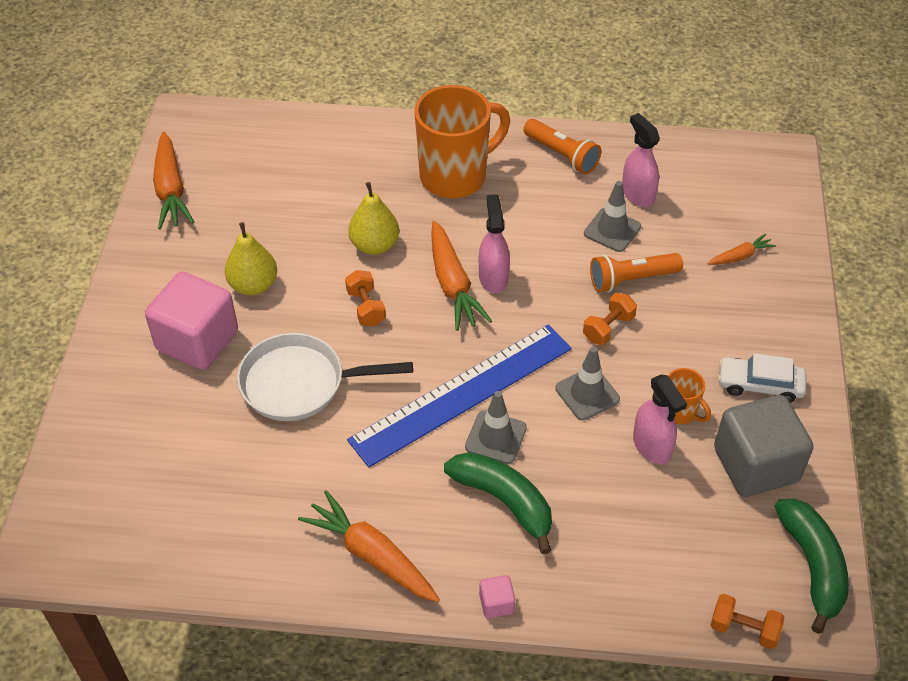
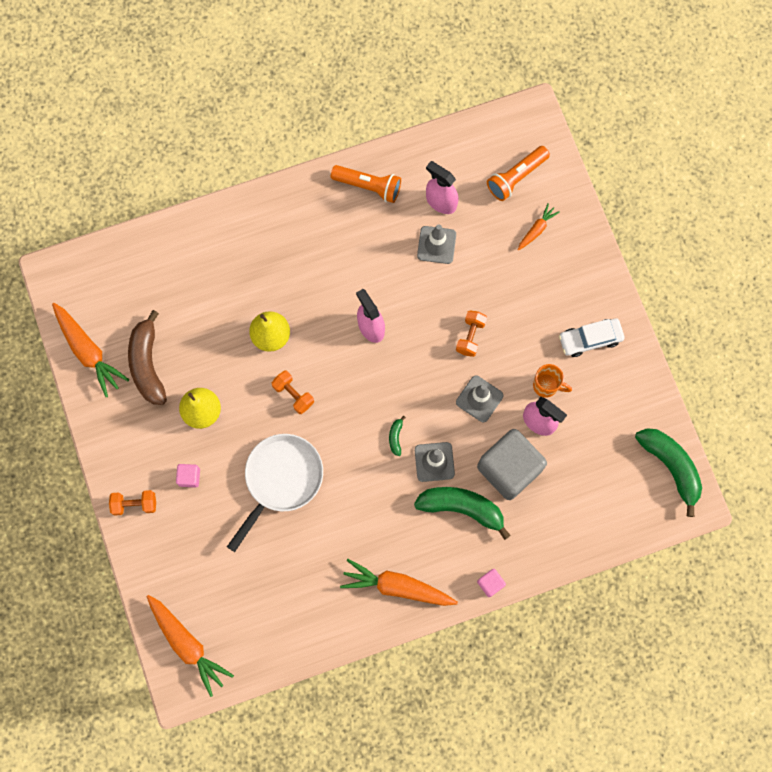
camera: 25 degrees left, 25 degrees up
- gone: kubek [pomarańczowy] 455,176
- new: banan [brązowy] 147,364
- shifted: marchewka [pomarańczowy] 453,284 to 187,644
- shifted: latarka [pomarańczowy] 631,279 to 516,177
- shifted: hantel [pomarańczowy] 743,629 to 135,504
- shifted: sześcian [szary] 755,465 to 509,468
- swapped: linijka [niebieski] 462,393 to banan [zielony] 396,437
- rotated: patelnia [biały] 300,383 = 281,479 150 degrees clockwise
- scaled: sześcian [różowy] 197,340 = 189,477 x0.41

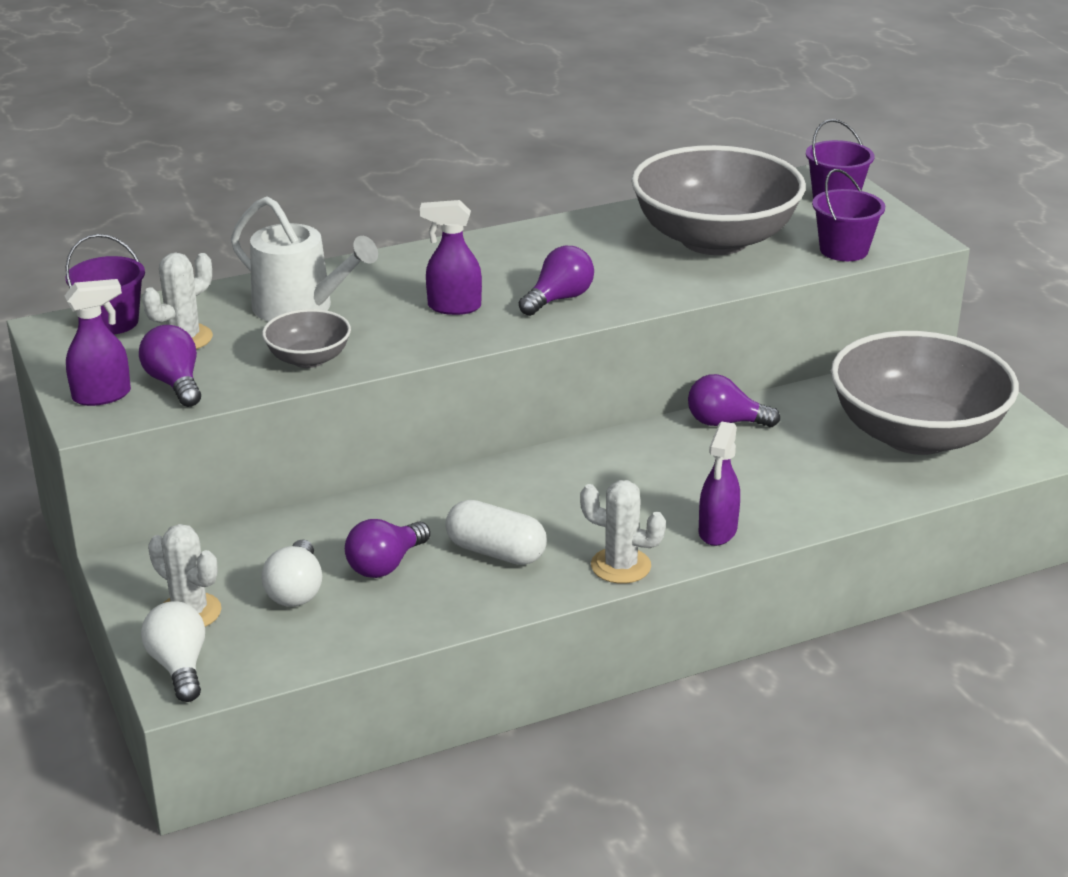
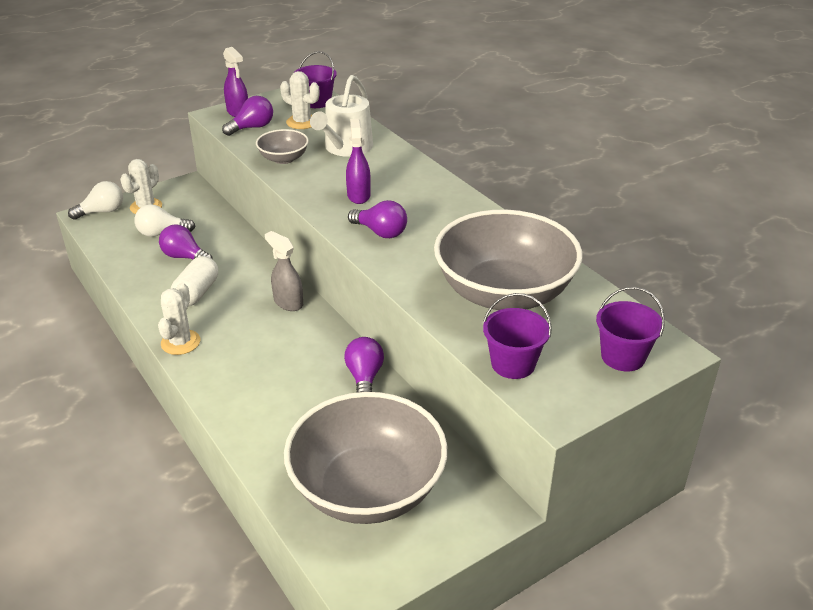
camera: 80 degrees right, 5 degrees up
- gone: spryskiwacz [fioletowy] 717,531
- new: spryskiwacz [szary] 288,302

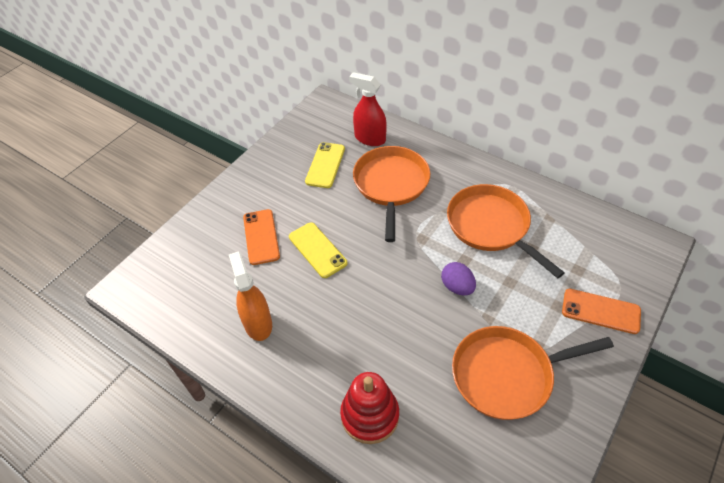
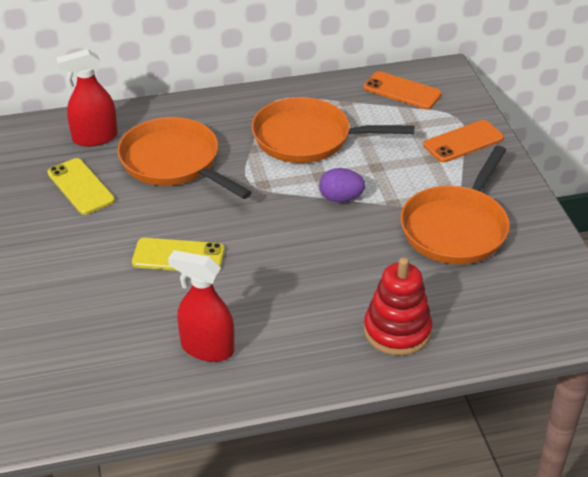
camera: 50 degrees left, 10 degrees down
- shifted: telefon [pomarańczowy] 261,237 to 402,91
- repainted: spryskiwacz [pomarańczowy] 258,323 to spryskiwacz [czerwony] 207,348

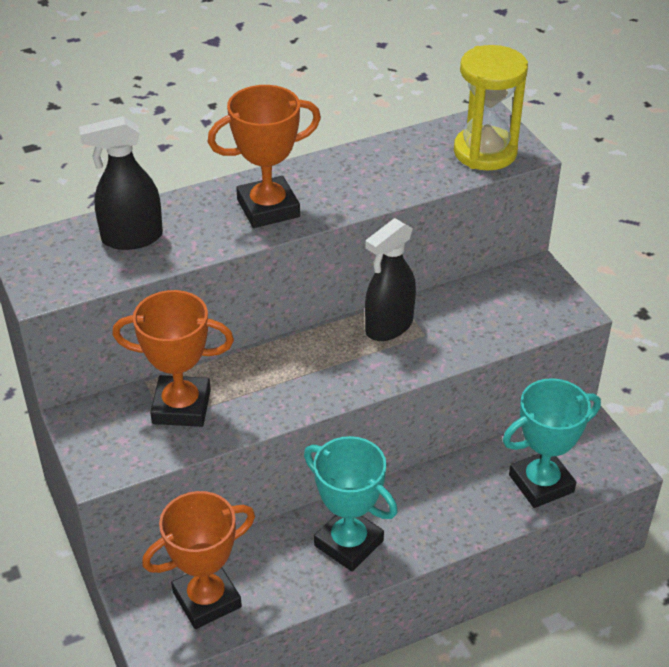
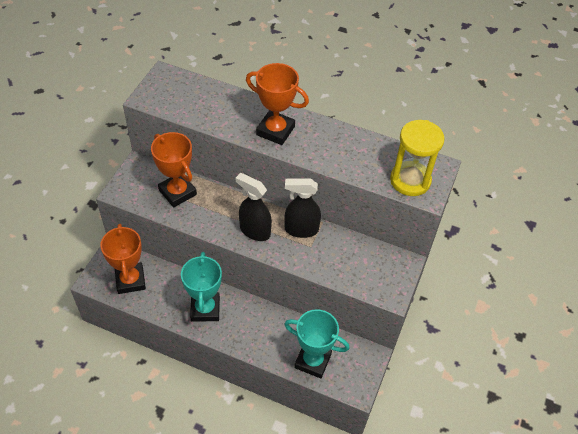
camera: 45 degrees right, 10 degrees up
- shifted: spryskiwacz [czarny] 131,238 to 254,231
- rotated: puchar [pomarańczowy] 207,599 = 130,280 60 degrees clockwise

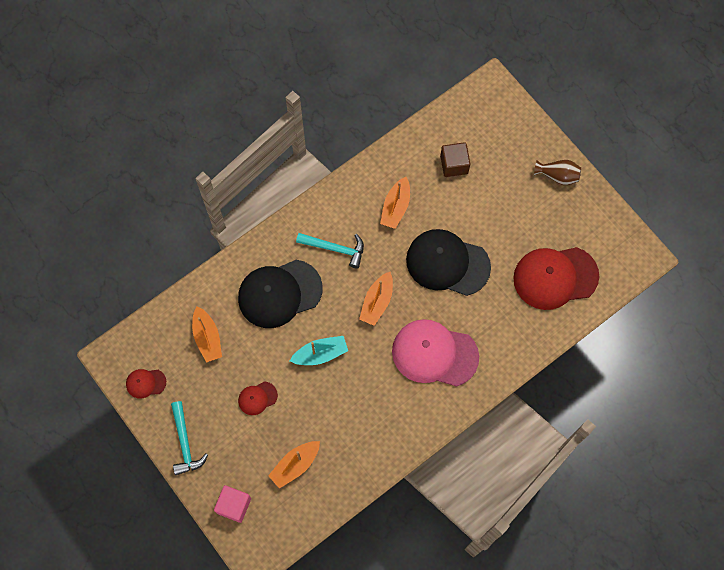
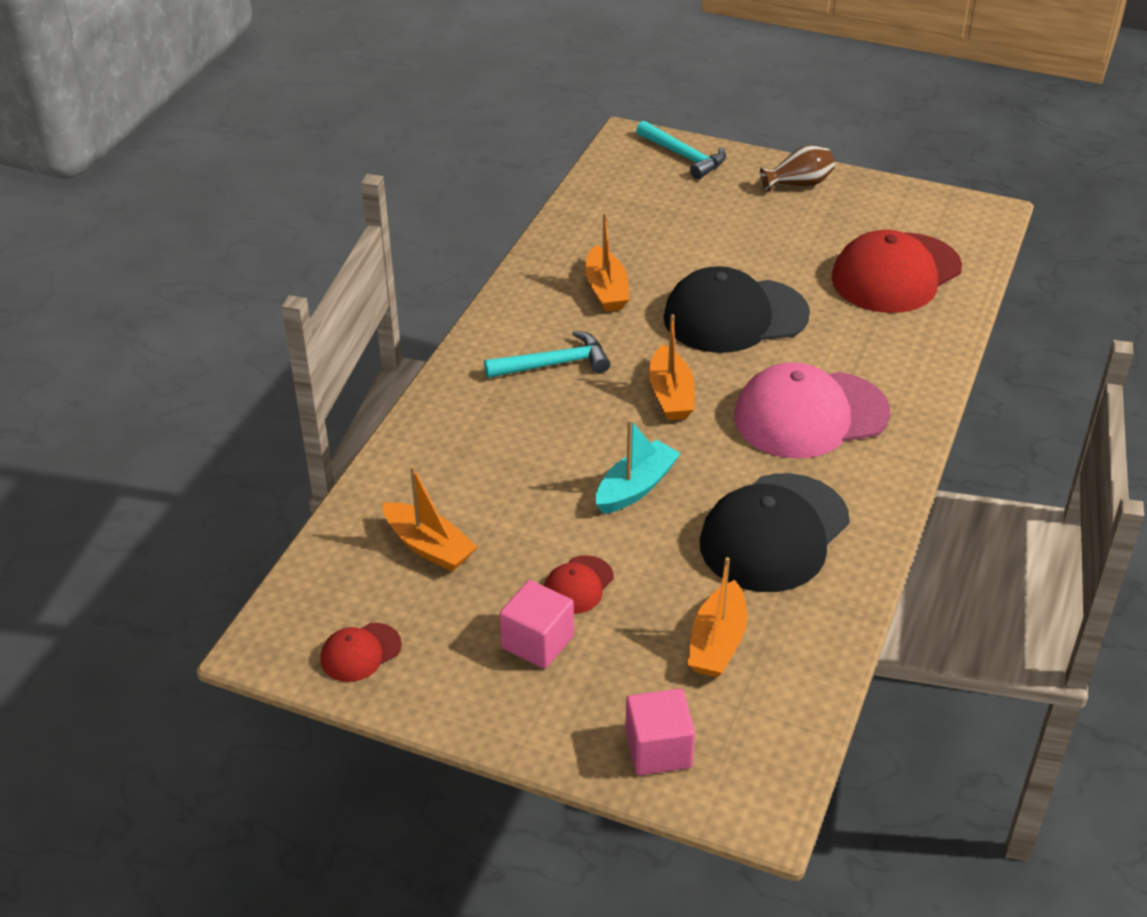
camera: 30 degrees left, 30 degrees down
- gone: sześcian [brązowy] 454,164
- new: sześcian [różowy] 537,642
- shifted: młotek [turkusowy] 185,443 to 684,156
- shifted: czapka [czarny] 279,293 to 774,533

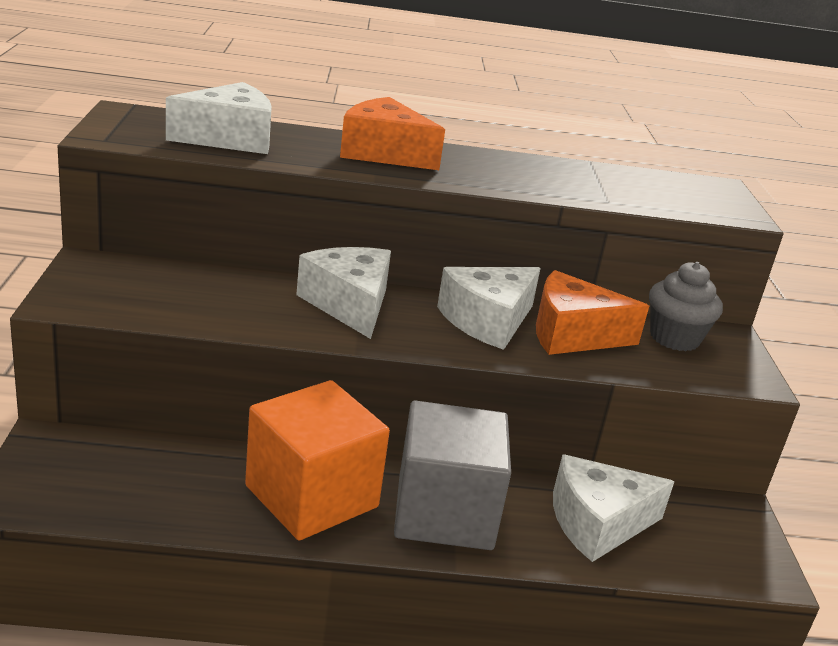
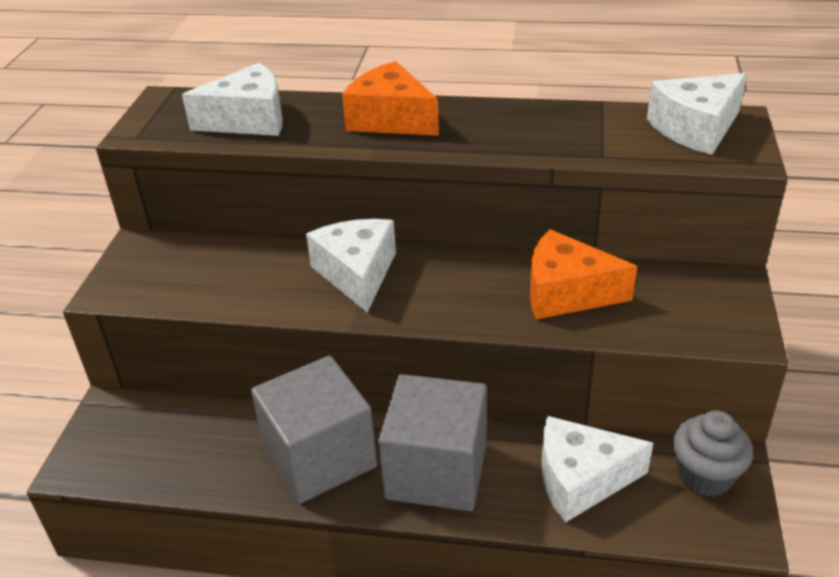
camera: 15 degrees right, 10 degrees up
- shifted: ser [biały] 488,321 to 696,129
- shifted: muffinka [szary] 674,338 to 705,476
- repainted: sześcian [pomarańczowy] 311,496 to sześcian [szary] 320,457

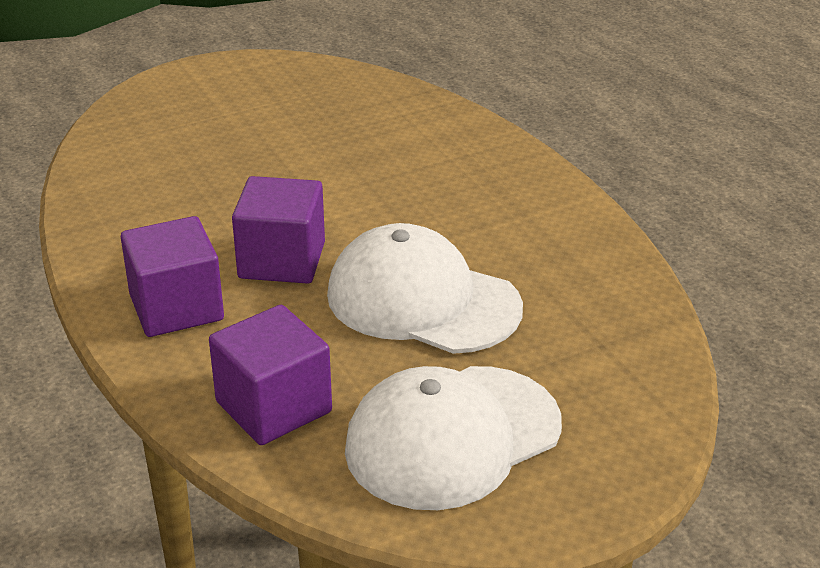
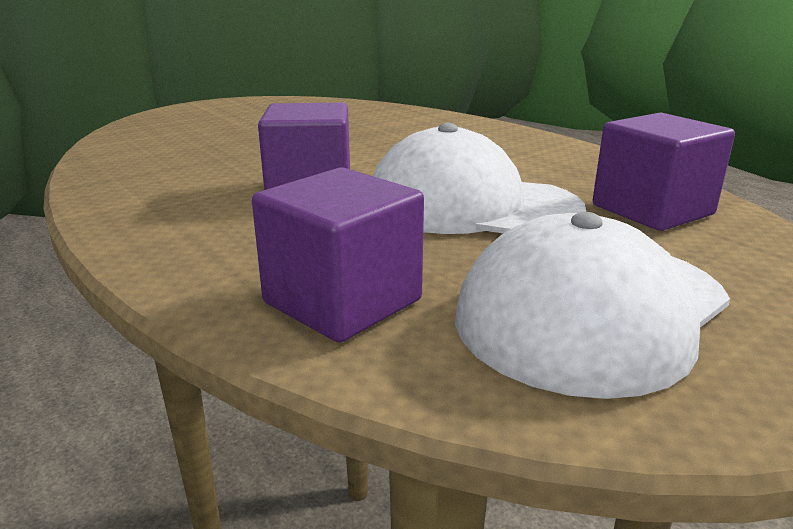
camera: 10 degrees left, 10 degrees down
- shifted: sześcian [fioletowy] 176,307 to 652,210

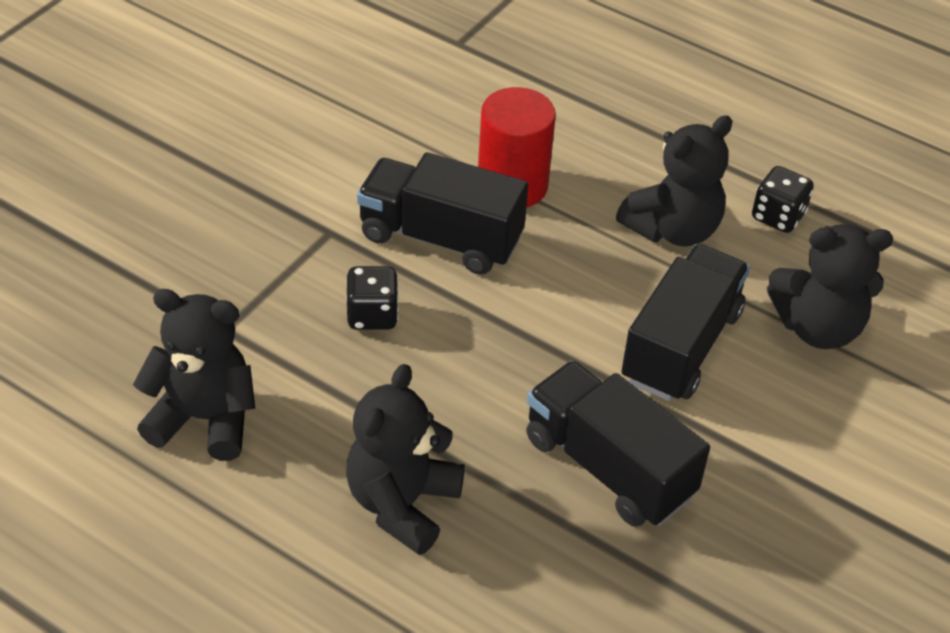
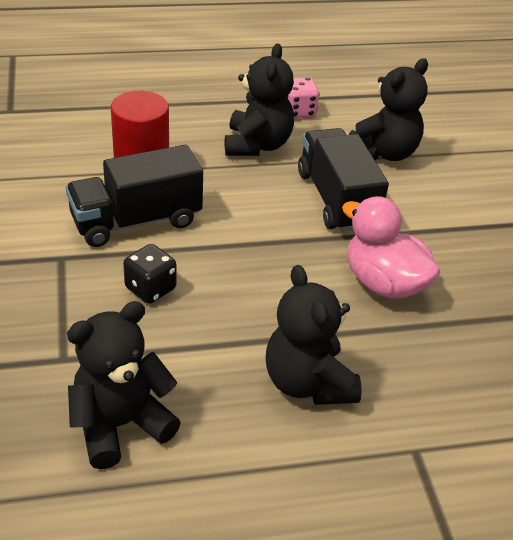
camera: 45 degrees left, 5 degrees down
- swapped: ciężarówka [czarny] 608,467 to kaczka [różowy] 383,283
- repainted: kostka do gry [czarny] 778,216 to kostka do gry [różowy] 298,111

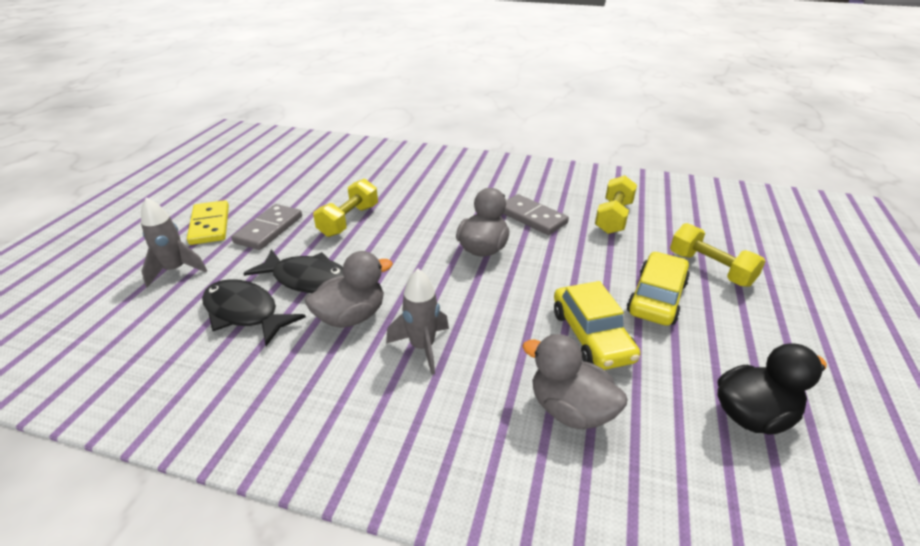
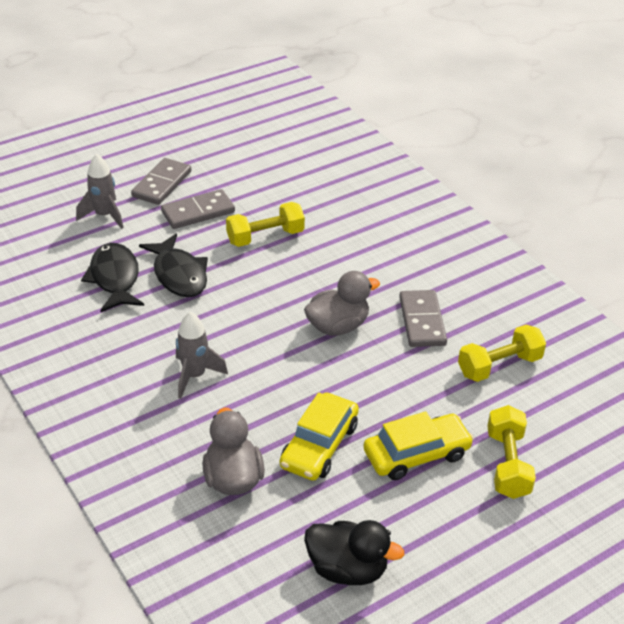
camera: 40 degrees right, 5 degrees up
- gone: kaczka [szary] 351,317
- repainted: kostka domina [żółty] 210,225 to kostka domina [szary] 161,184

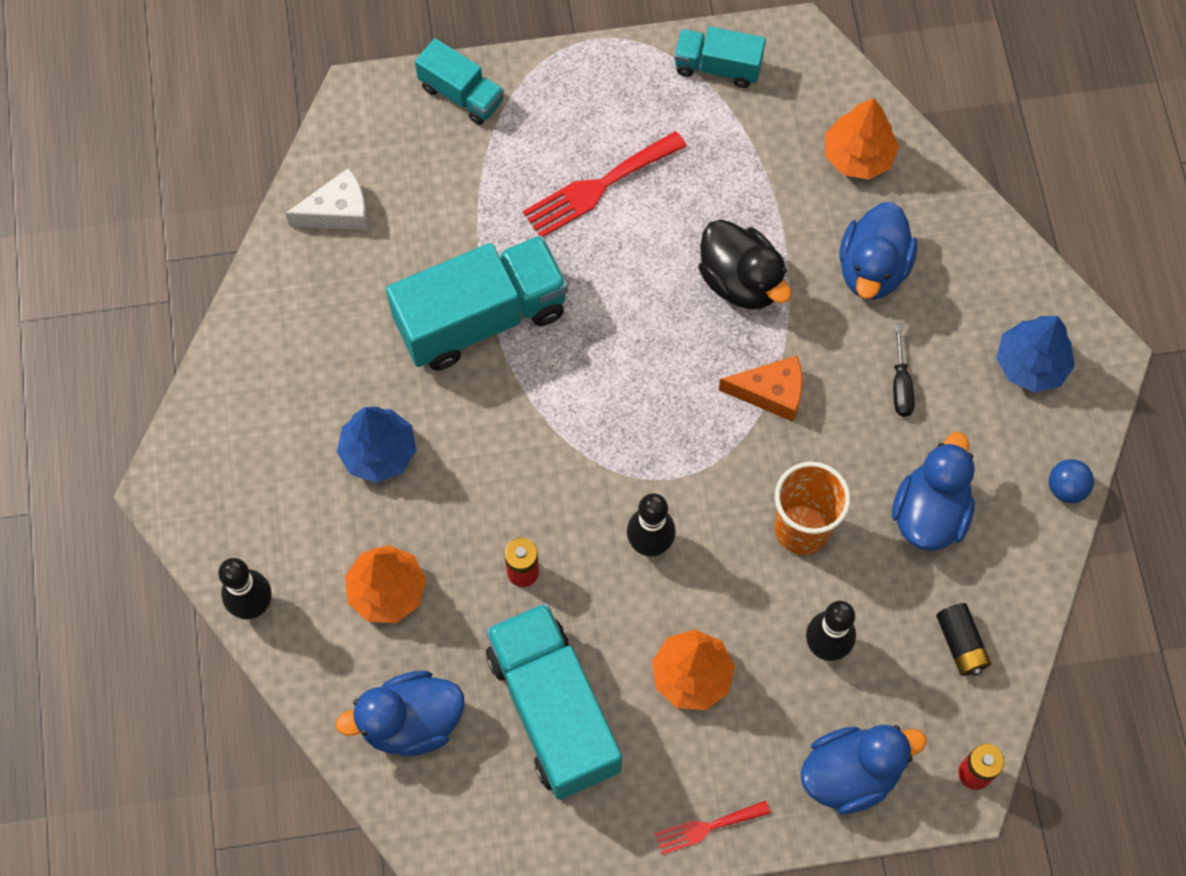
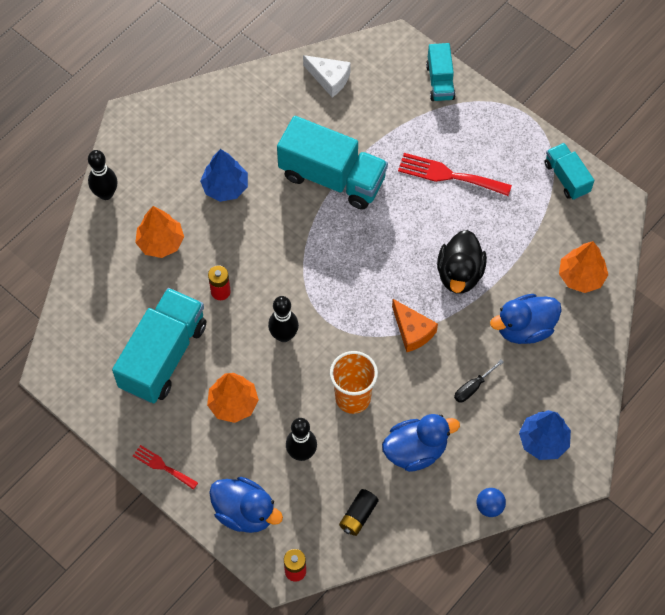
camera: 50 degrees right, 5 degrees down
- gone: kaczka [niebieski] 411,722

